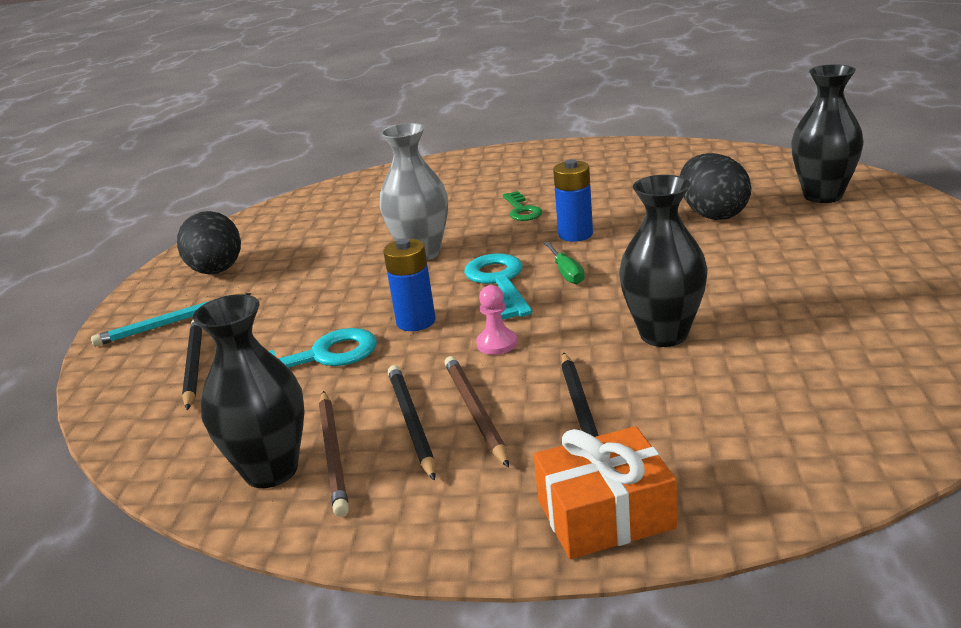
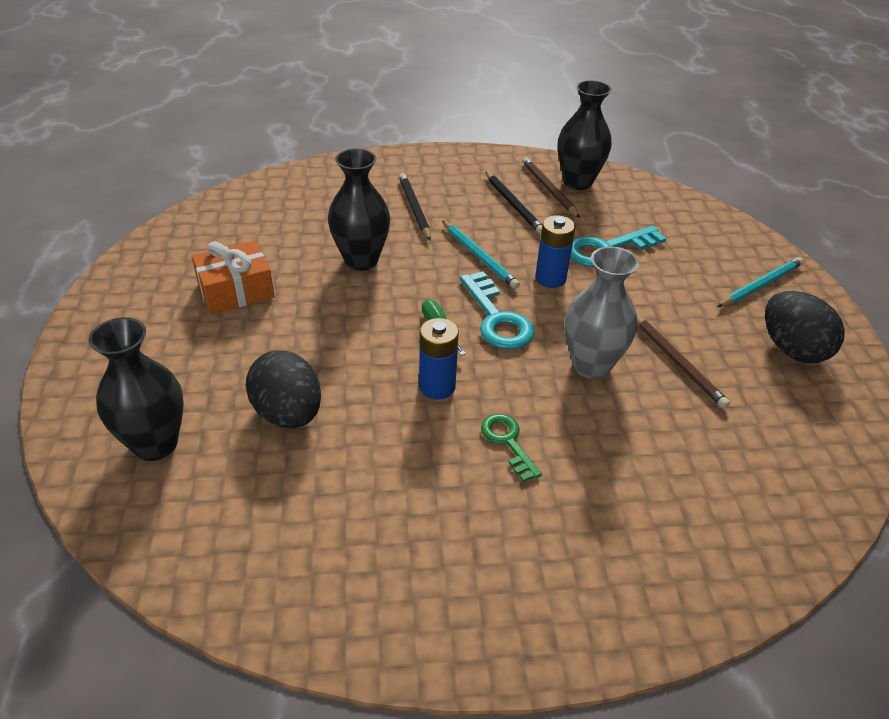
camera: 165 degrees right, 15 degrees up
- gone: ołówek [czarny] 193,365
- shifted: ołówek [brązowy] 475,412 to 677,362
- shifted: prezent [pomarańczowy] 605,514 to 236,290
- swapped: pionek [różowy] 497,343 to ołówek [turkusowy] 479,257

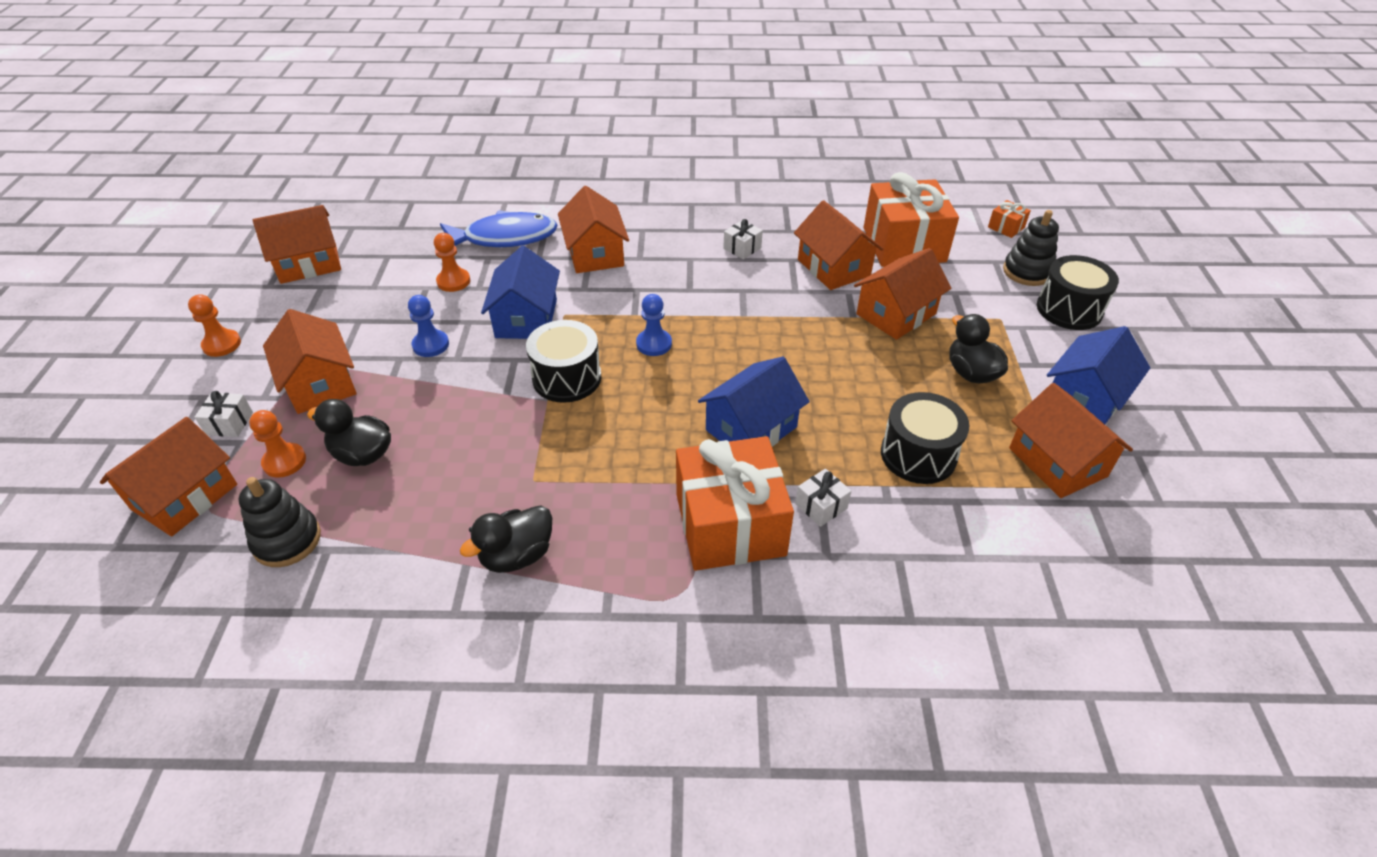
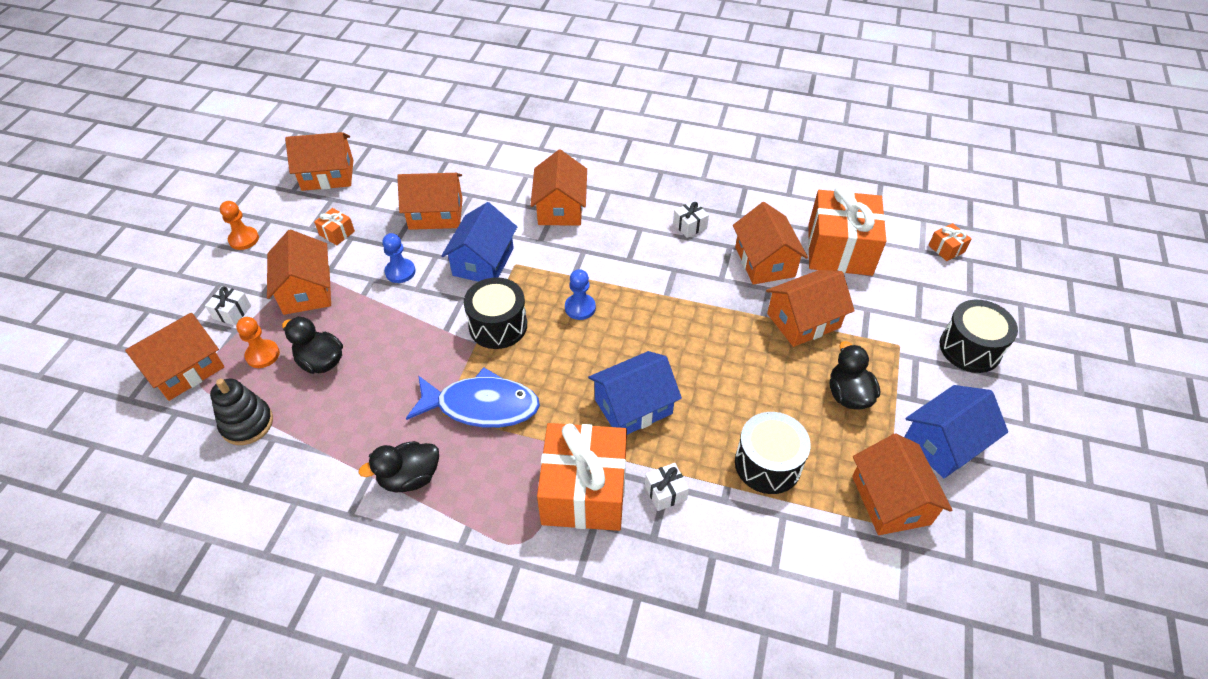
camera: 15 degrees right, 5 degrees up
- gone: zabawka nakładanka [czarny] 1027,272
- new: prezent [pomarańczowy] 337,233
- shifted: ryba [niebieski] 504,238 to 481,406
- swapped: pionek [pomarańczowy] 453,281 to domek [pomarańczowy] 436,214

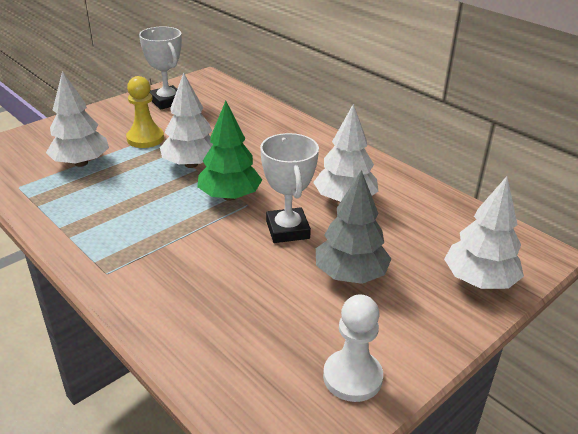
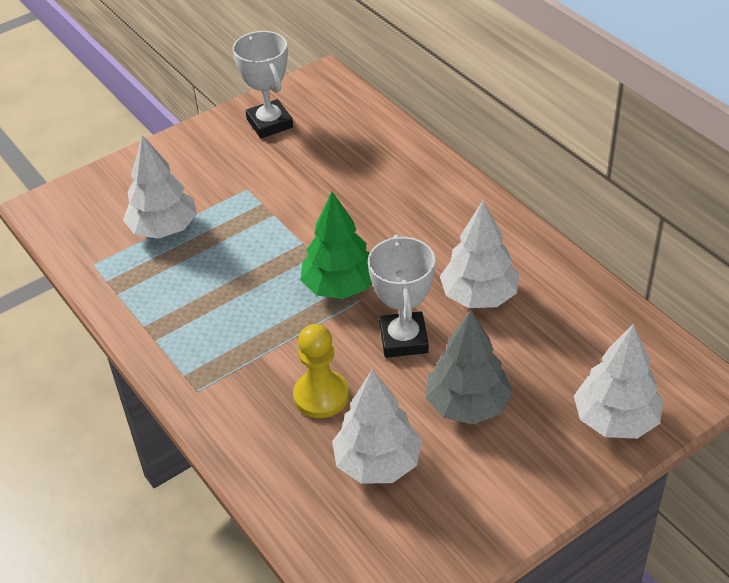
camera: 10 degrees right, 10 degrees up
- gone: pionek [biały] 352,377
- shifted: pionek [żółty] 145,138 to 321,396
- shifted: drzewko [biały] 191,164 to 377,463

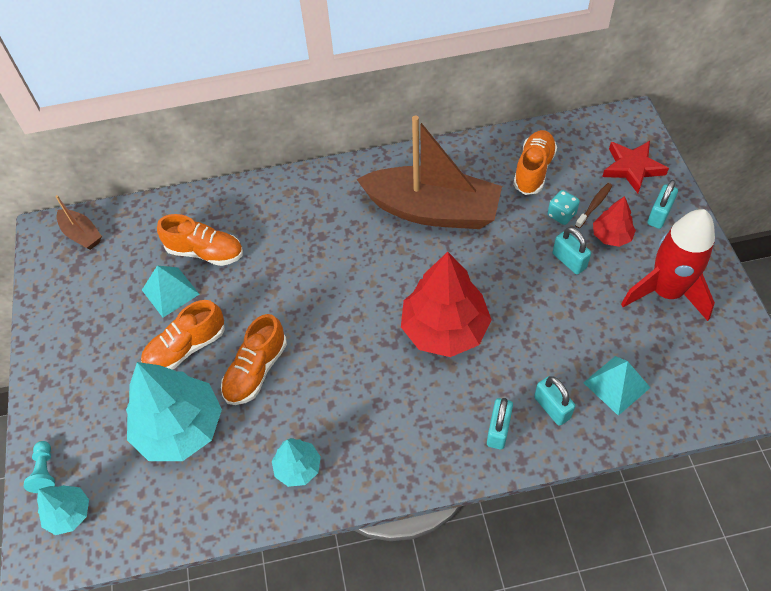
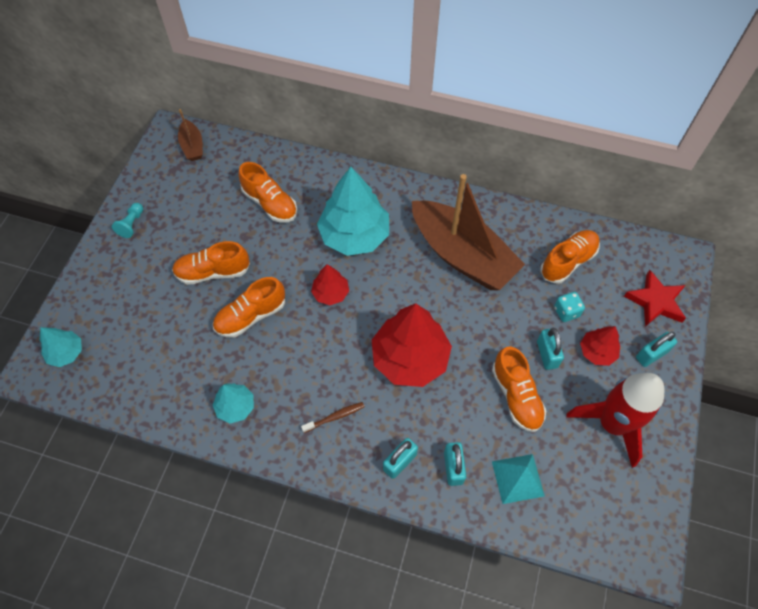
camera: 25 degrees right, 5 degrees up
- gone: piramida [turkusowy] 170,292
- new: drzewko [czerwony] 330,293
- new: but [pomarańczowy] 516,396
- shifted: pionek [turkusowy] 45,471 to 132,224
- shifted: drzewko [turkusowy] 180,427 to 354,235
- shifted: szczoteczka do zębów [brązowy] 594,205 to 335,417

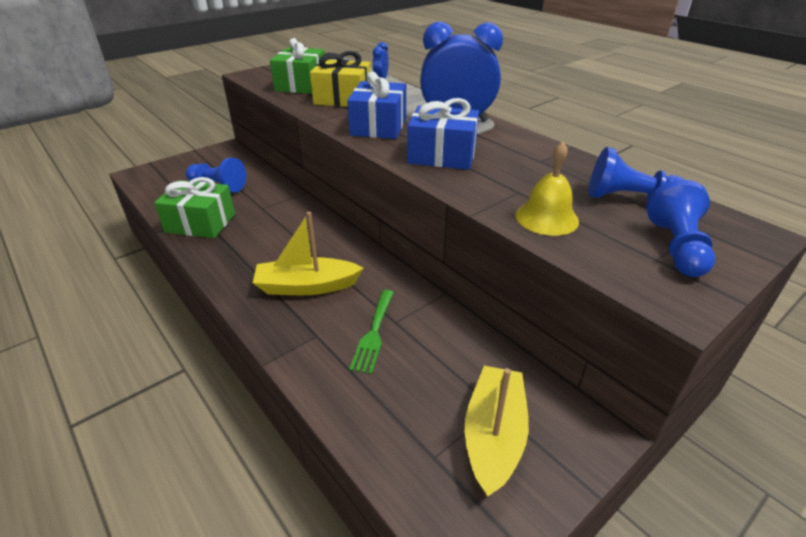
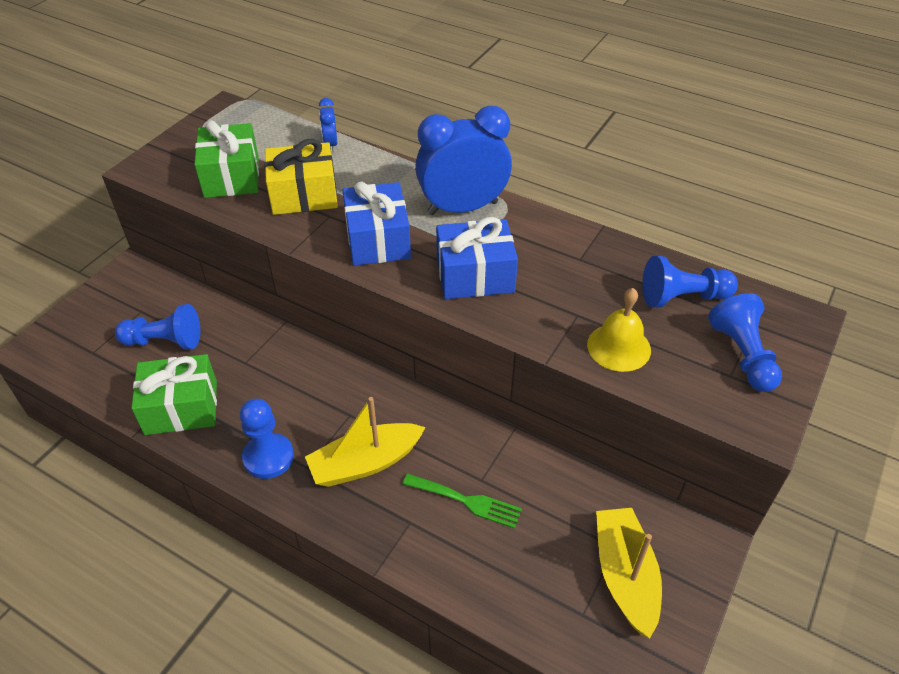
camera: 20 degrees left, 10 degrees up
- new: pionek [niebieski] 268,457
- rotated: widelec [zielony] 373,333 = 467,501 60 degrees counterclockwise

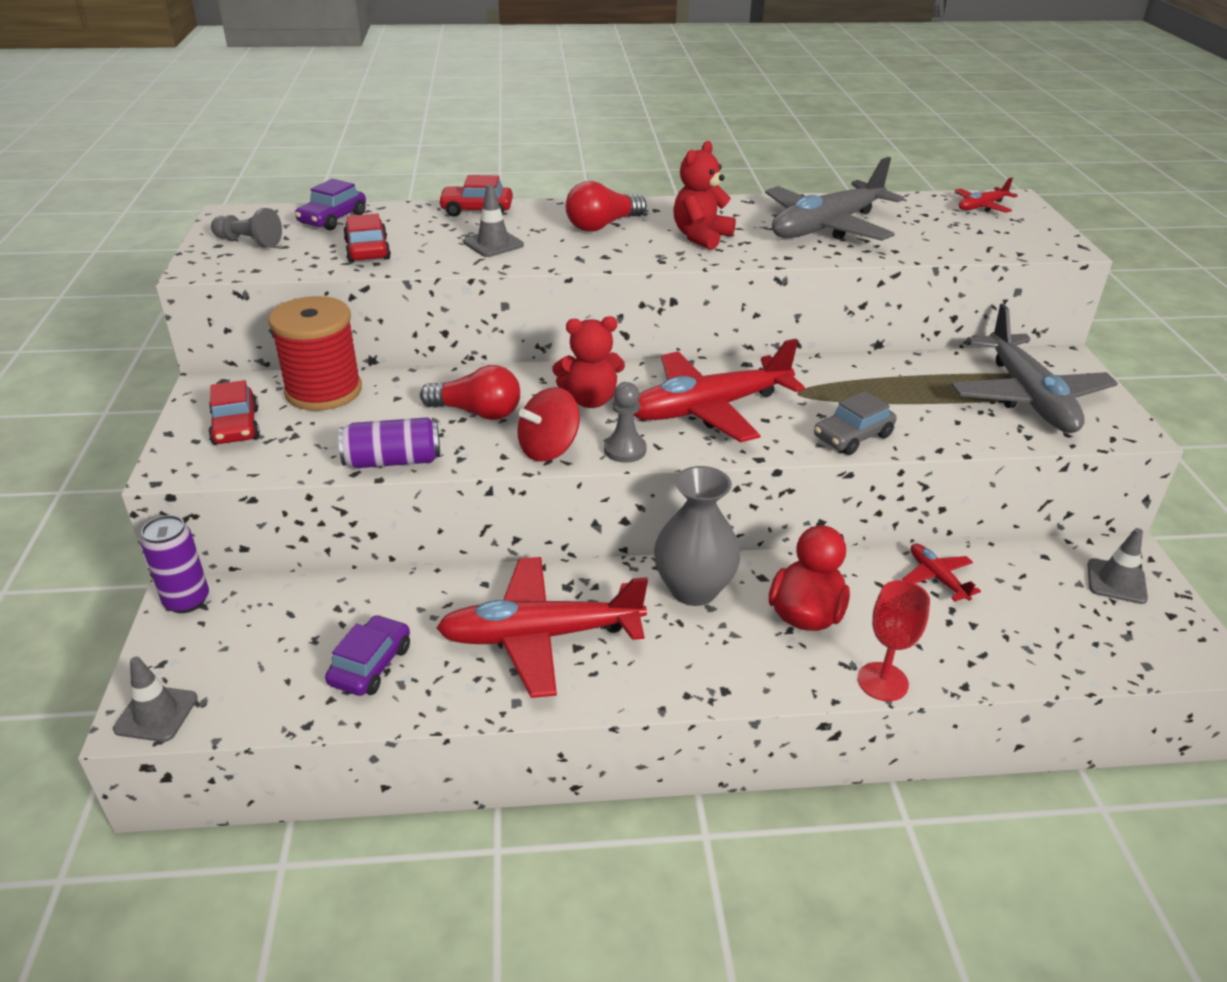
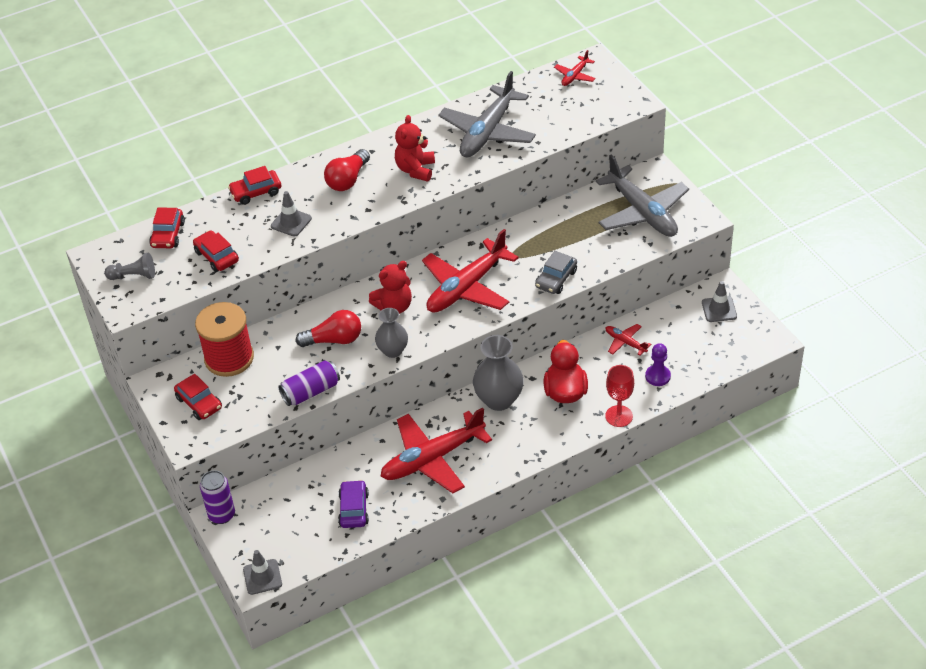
camera: 20 degrees left, 10 degrees up
- gone: pionek [szary] 625,450
- new: pionek [fioletowy] 657,376
- swapped: bączek [czerwony] 548,449 to wazon [szary] 393,351
- repainted: samochód [fioletowy] 333,219 to samochód [czerwony] 168,234

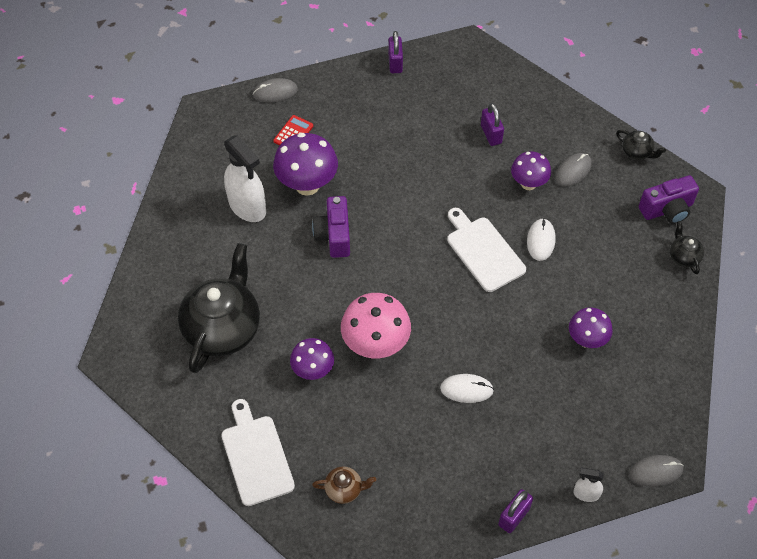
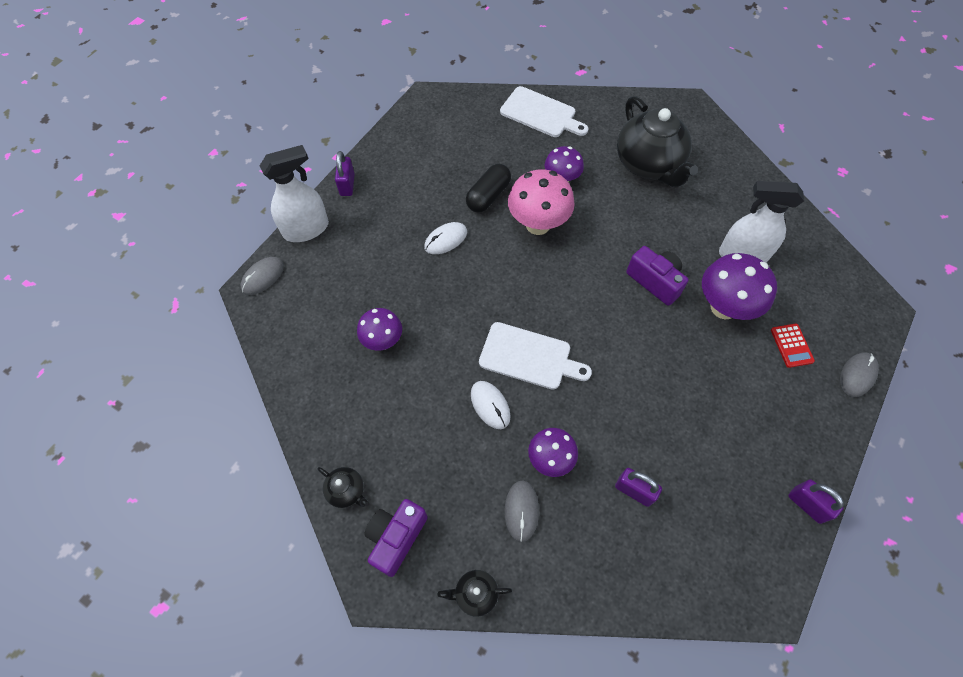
camera: 140 degrees right, 5 degrees up
- gone: imbryk [brązowy] 344,489
- new: kapsułka [czarny] 488,196
- scaled: spryskiwacz [biały] 586,494 = 306,229 x2.08

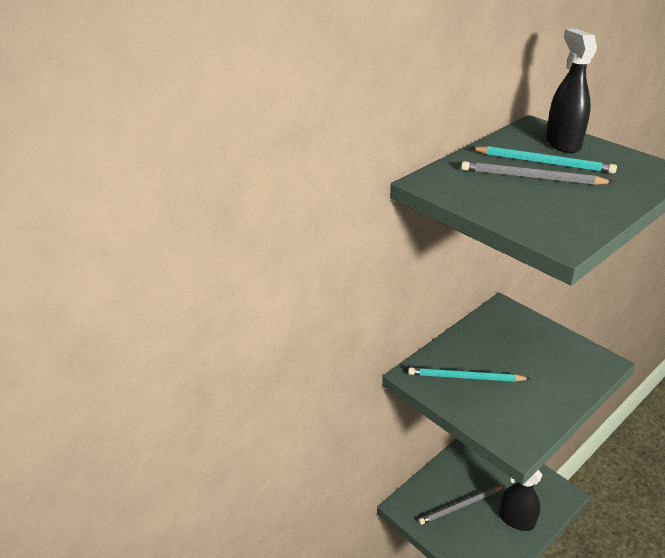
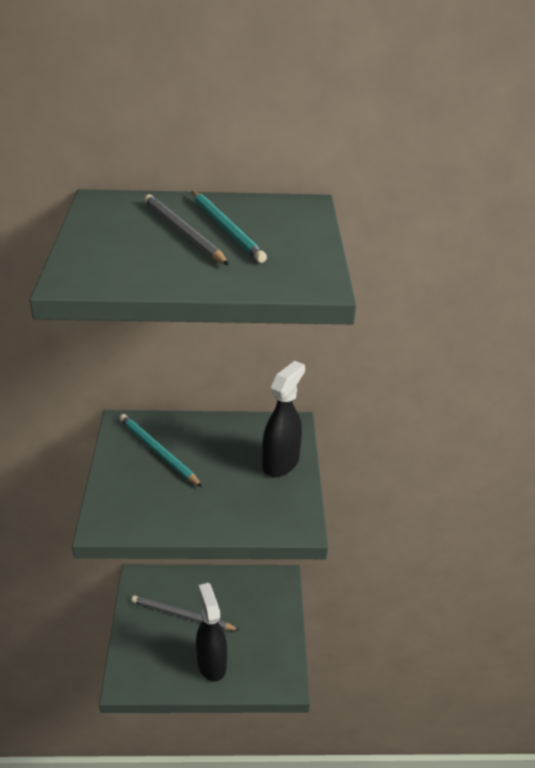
camera: 40 degrees right, 0 degrees up
- shifted: spryskiwacz [czarny] 562,143 to 281,463

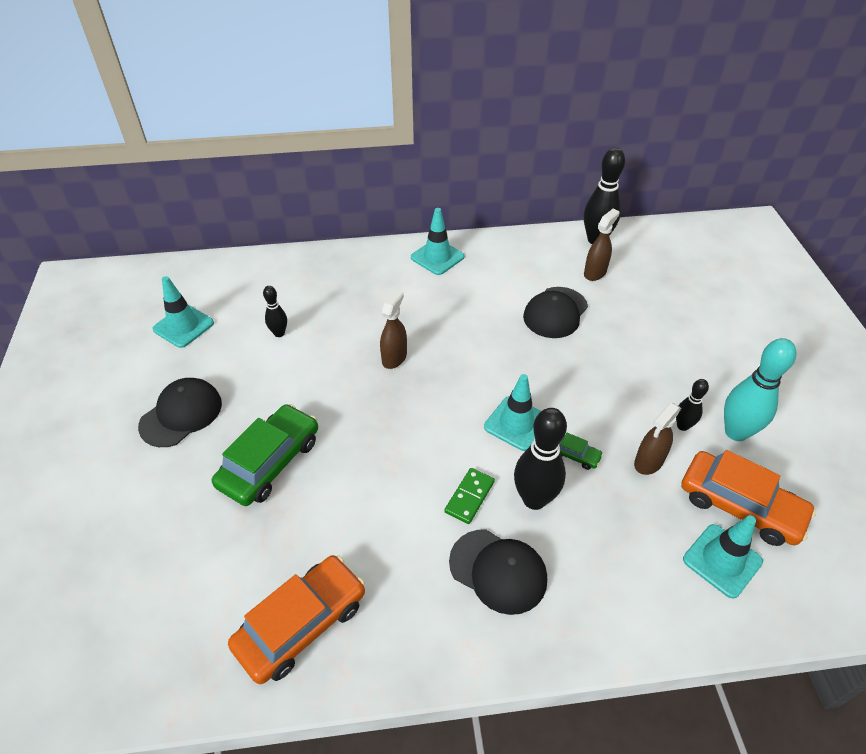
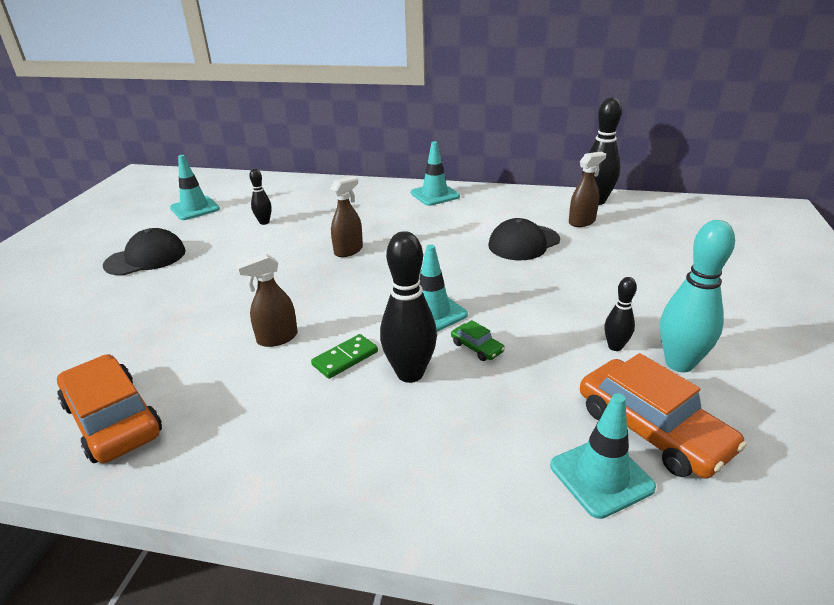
camera: 20 degrees right, 15 degrees down
- gone: samochód [zielony] 270,462
- gone: czapka [czarny] 498,571
- shifted: spryskiwacz [brązowy] 648,462 to 277,338
- rotated: samochód [pomarańczowy] 301,624 = 113,419 105 degrees counterclockwise

